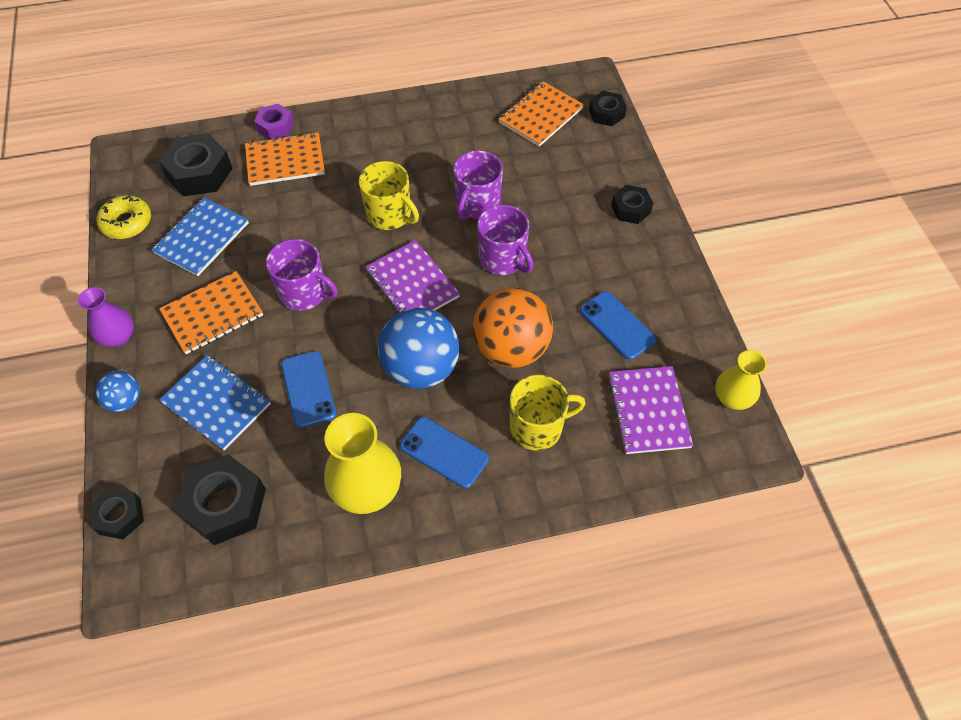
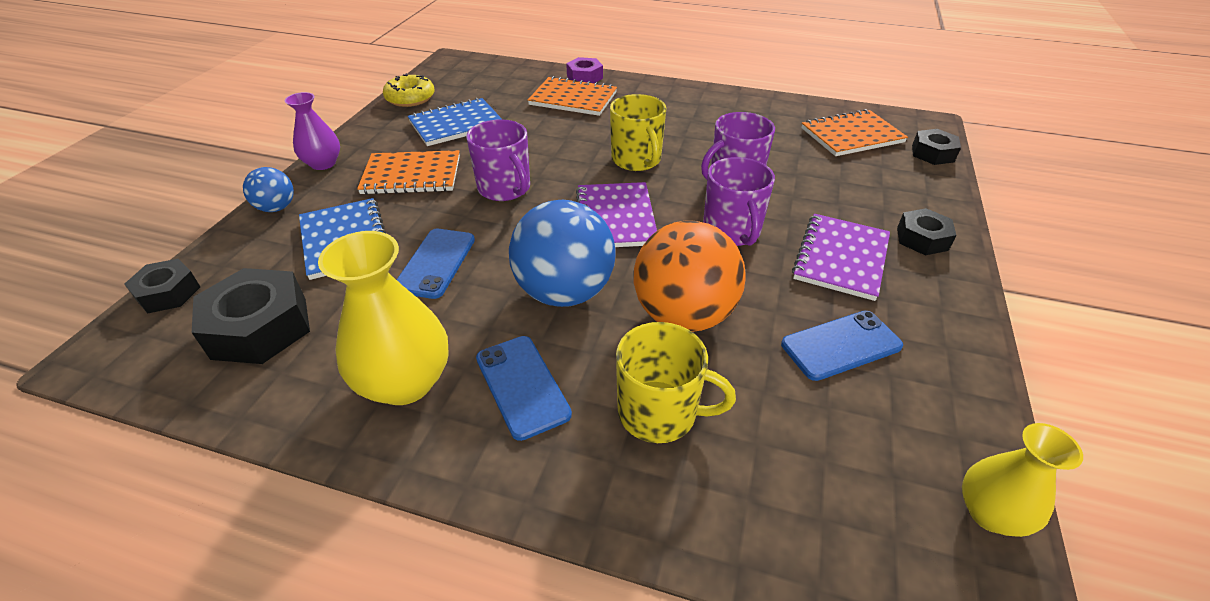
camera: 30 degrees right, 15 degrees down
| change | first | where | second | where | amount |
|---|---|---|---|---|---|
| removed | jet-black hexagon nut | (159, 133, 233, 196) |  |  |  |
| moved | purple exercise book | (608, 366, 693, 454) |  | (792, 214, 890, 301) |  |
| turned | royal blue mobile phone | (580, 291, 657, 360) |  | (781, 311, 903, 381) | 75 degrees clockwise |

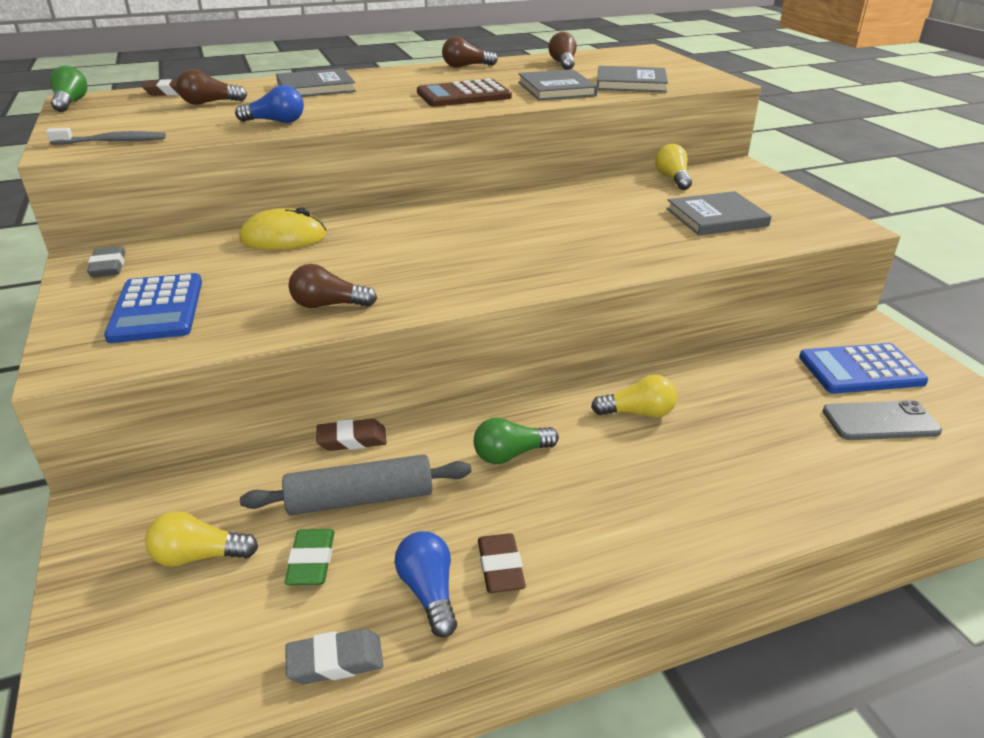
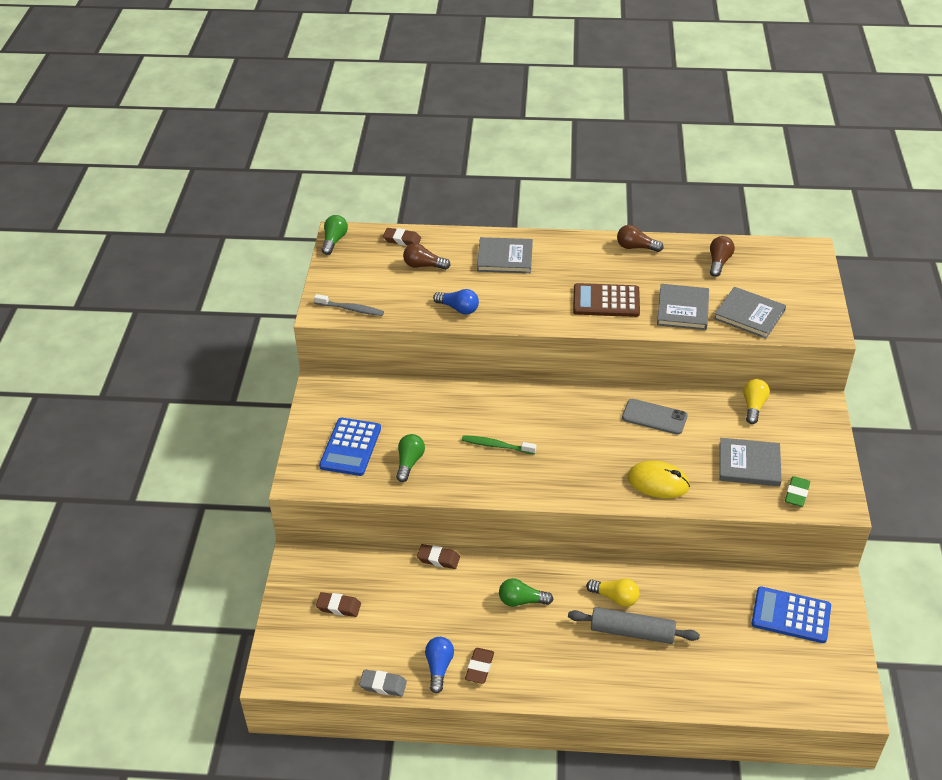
camera: 25 degrees right, 10 degrees up
| change | first | where | second | where | amount |
|---|---|---|---|---|---|
| removed | ash-grey eraser | (87, 246, 125, 277) |  |  |  |
| removed | russet bulb | (289, 264, 377, 308) |  |  |  |
| added |  |  | green bulb | (396, 434, 425, 482) |  |
| added |  |  | green dental brush | (462, 435, 536, 454) |  |
| moved | bright yellow PC mouse | (239, 207, 327, 250) |  | (628, 461, 690, 498) |  |
| moved | ash-grey dough roller | (240, 454, 471, 515) |  | (568, 607, 700, 644) |  |
| moved | green eraser | (285, 529, 335, 585) |  | (785, 476, 810, 507) |  |
| moved | ash-grey mobile phone | (823, 400, 942, 440) |  | (622, 399, 688, 435) |  |
| replaced | bright yellow bulb | (145, 511, 258, 567) | russet eraser | (316, 592, 361, 617) |  |

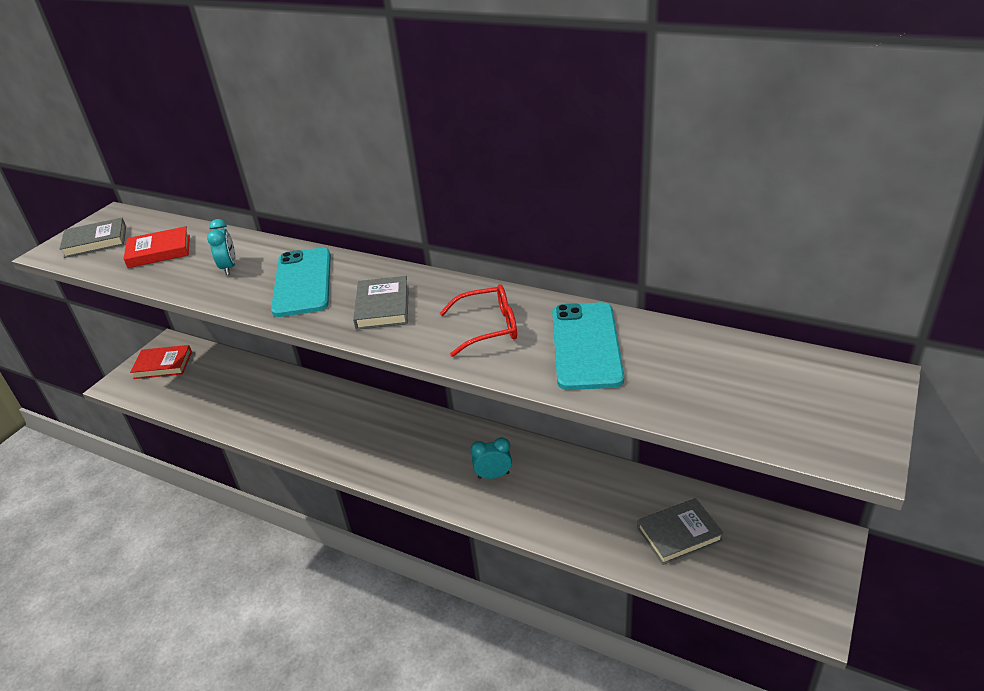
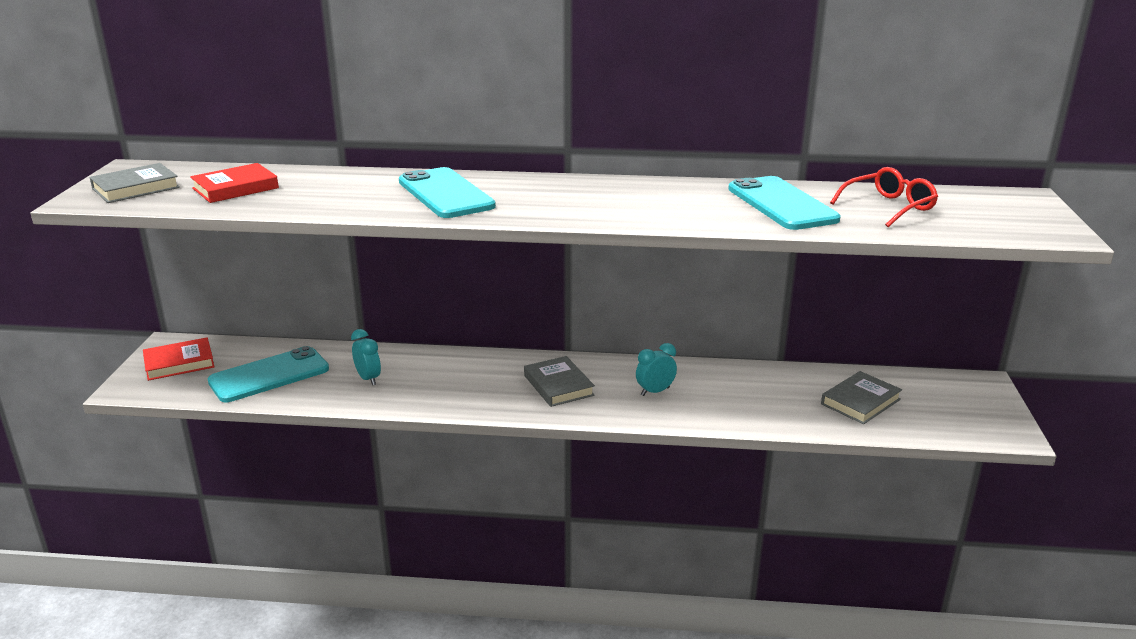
camera: 25 degrees left, 10 degrees down
| change | first | where | second | where | amount |
|---|---|---|---|---|---|
| added |  |  | turquoise mobile phone | (208, 346, 329, 402) |  |
| moved | turquoise alarm clock | (207, 219, 236, 275) |  | (351, 329, 381, 385) |  |
| moved | ash-grey hardcover | (353, 276, 409, 330) |  | (524, 356, 595, 407) |  |
| moved | scarlet glasses | (440, 284, 517, 357) |  | (830, 167, 938, 227) |  |

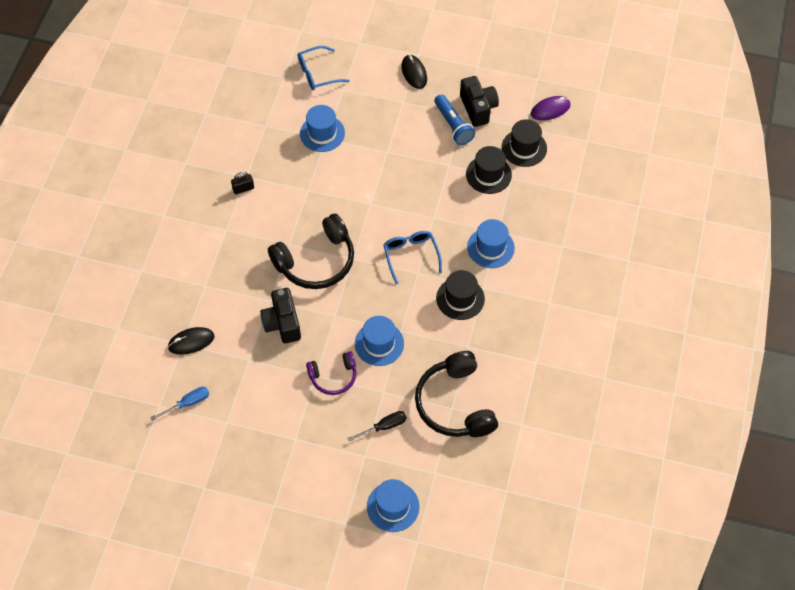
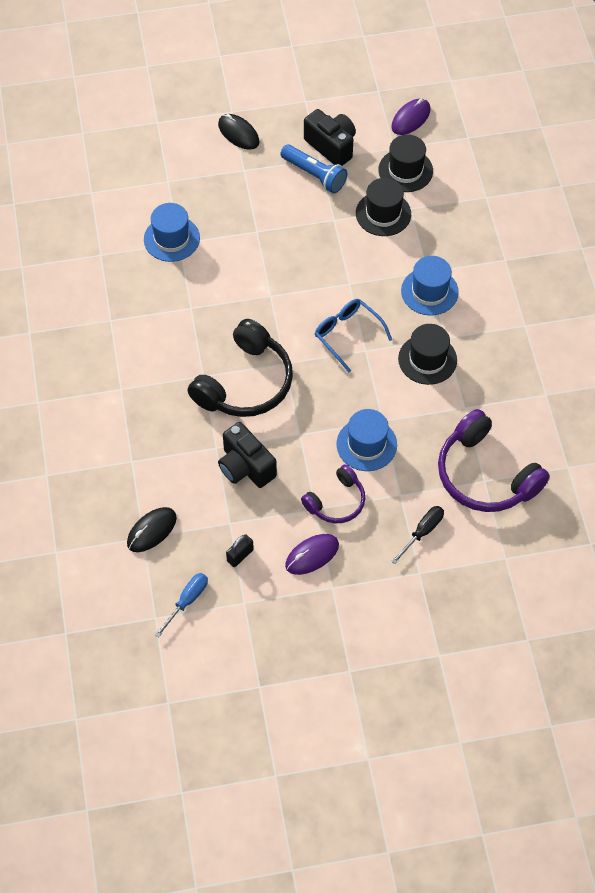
camera: 25 degrees left, 0 degrees up
| change | first | where | second | where | amount |
|---|---|---|---|---|---|
| removed | royal blue glasses | (298, 46, 350, 90) |  |  |  |
| removed | royal blue hat | (367, 479, 420, 532) |  |  |  |
| added |  |  | purple PC mouse | (285, 534, 339, 575) |  |
| moved | jet-black small lock | (231, 172, 254, 194) |  | (226, 534, 254, 567) |  |
| recoloured | jet-black over-ear headphones | (415, 351, 498, 437) | purple over-ear headphones | (438, 409, 550, 512) |  |

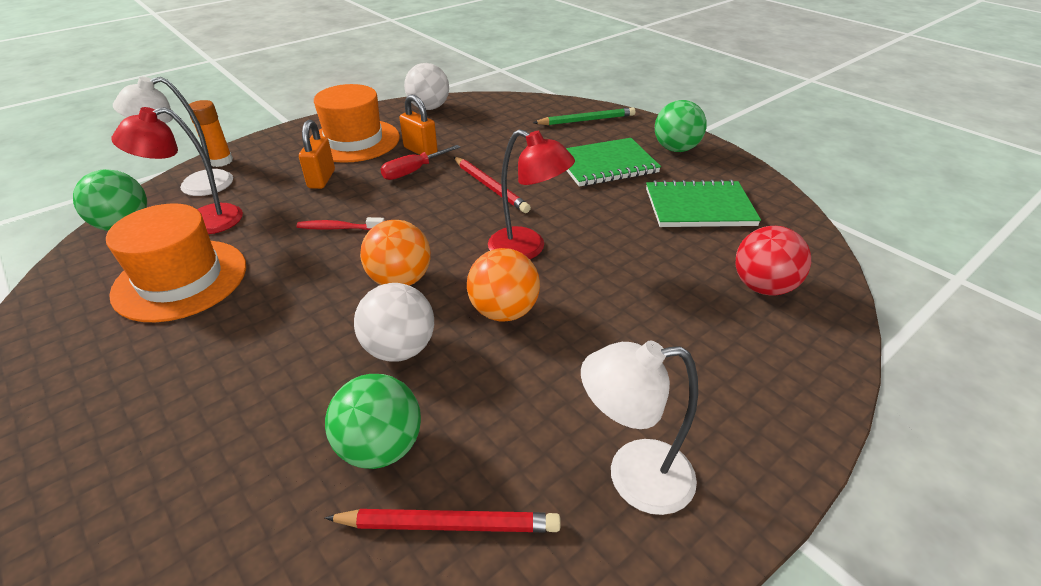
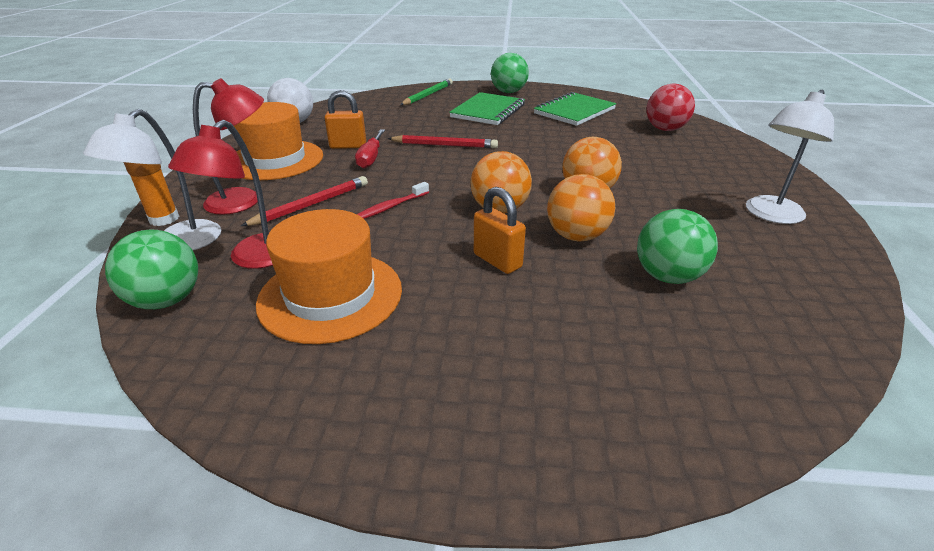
camera: 45 degrees left, 5 degrees down
| change | first | where | second | where | amount |
|---|---|---|---|---|---|
| moved | orange small lock | (299, 120, 335, 189) |  | (474, 187, 526, 274) |  |
| moved | scarlet wooden pencil | (325, 509, 561, 532) |  | (241, 176, 368, 226) |  |
| moved | scarlet reading lamp | (488, 129, 575, 259) |  | (193, 78, 264, 215) |  |
| recoloured | white ball | (354, 283, 434, 361) | orange ball | (547, 174, 615, 242) |  |

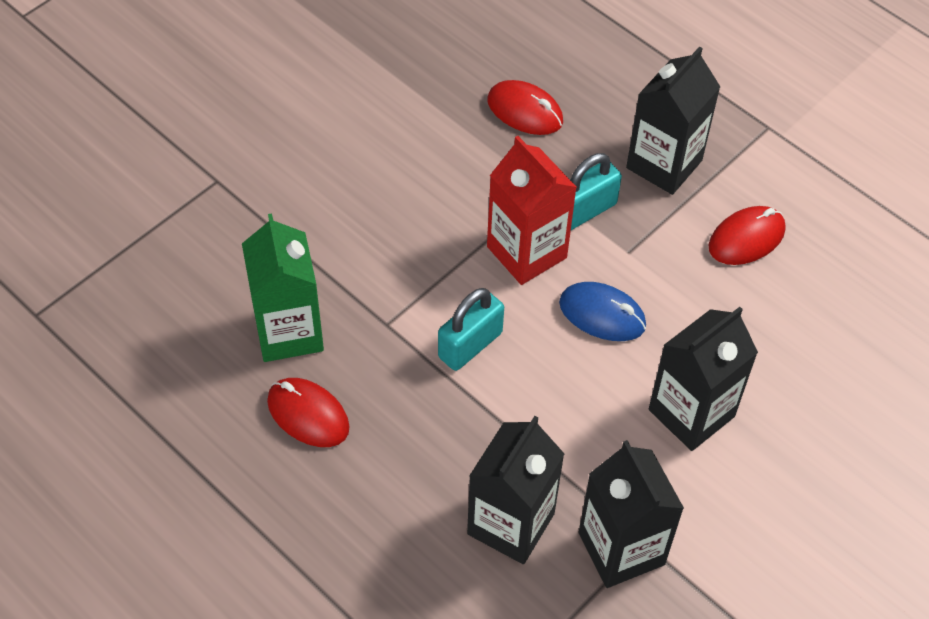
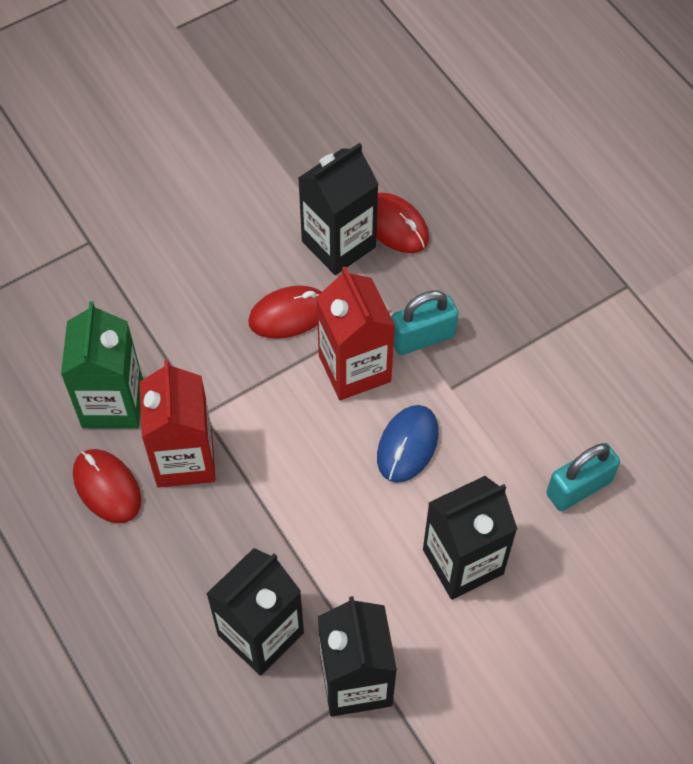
camera: 15 degrees right, 5 degrees up
| change | first | where | second | where | amount |
|---|---|---|---|---|---|
| added |  |  | scarlet carton | (140, 360, 215, 488) |  |
| moved | turquoise small lock | (438, 288, 504, 371) |  | (546, 443, 620, 511) |  |
| moved | jet-black carton | (626, 46, 720, 195) |  | (298, 143, 378, 275) |  |
| moved | scarlet PC mouse | (708, 206, 785, 265) |  | (248, 286, 321, 339) |  |
| turned | royal blue PC mouse | (559, 282, 646, 341) |  | (377, 405, 439, 483) | 75 degrees clockwise |

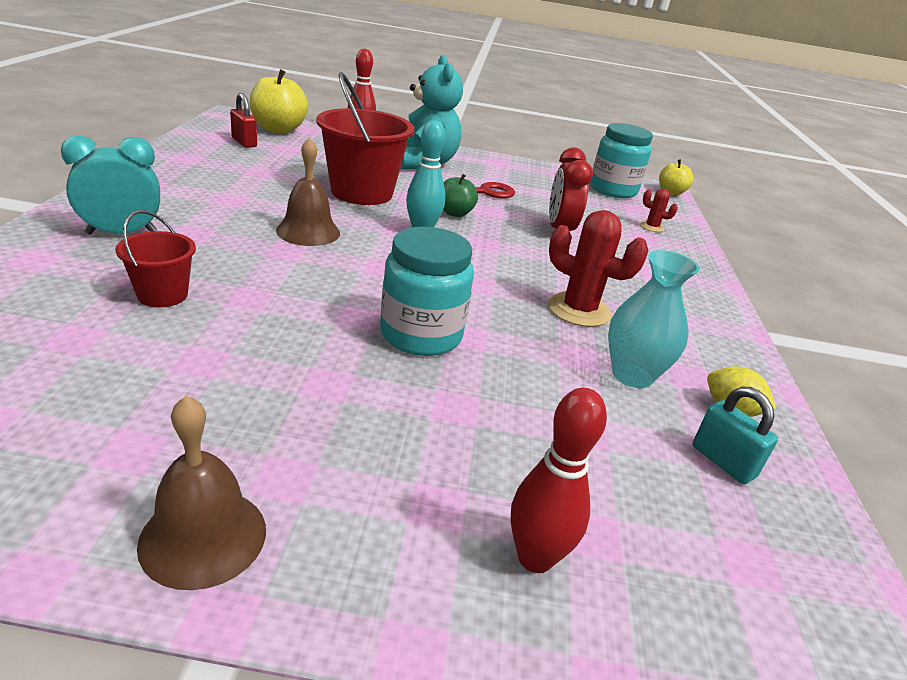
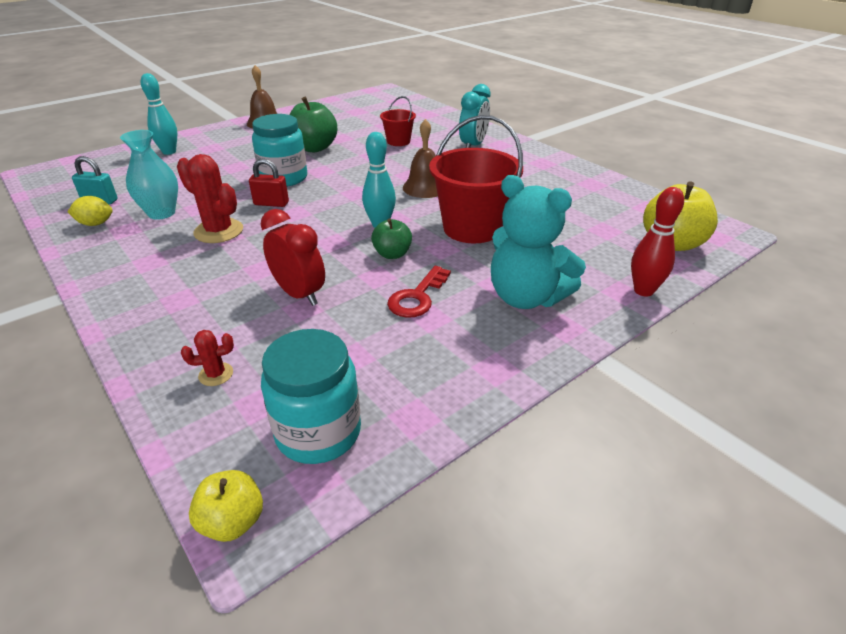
camera: 140 degrees right, 5 degrees up
| change | first | where | second | where | amount |
|---|---|---|---|---|---|
| added |  |  | green apple fruit | (289, 97, 337, 152) |  |
| moved | scarlet small lock | (230, 93, 257, 148) |  | (249, 158, 289, 207) |  |
| recoloured | scarlet bowling pin | (510, 388, 607, 573) | turquoise bowling pin | (141, 73, 177, 155) |  |
| turned | scarlet prickly plant | (548, 210, 649, 327) |  | (177, 154, 243, 243) | 45 degrees clockwise |

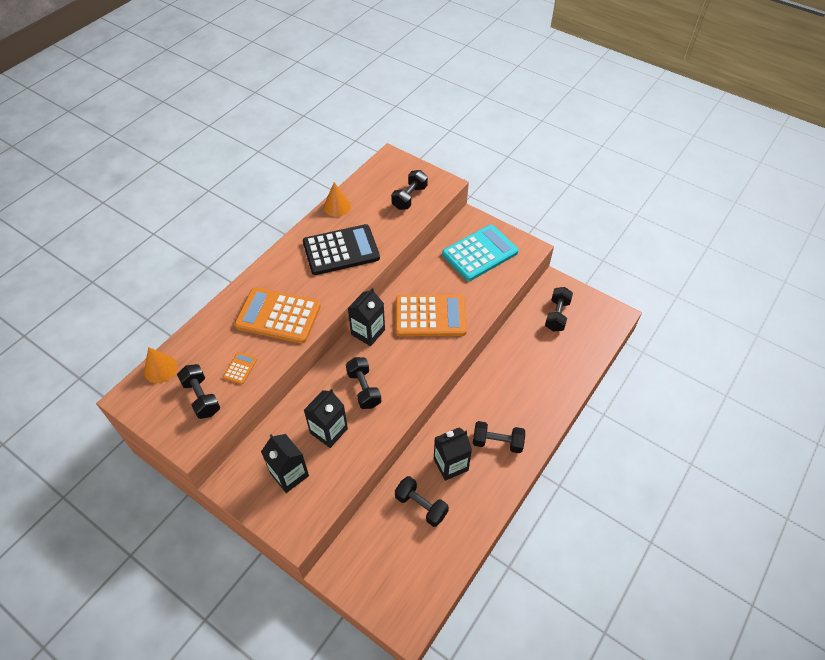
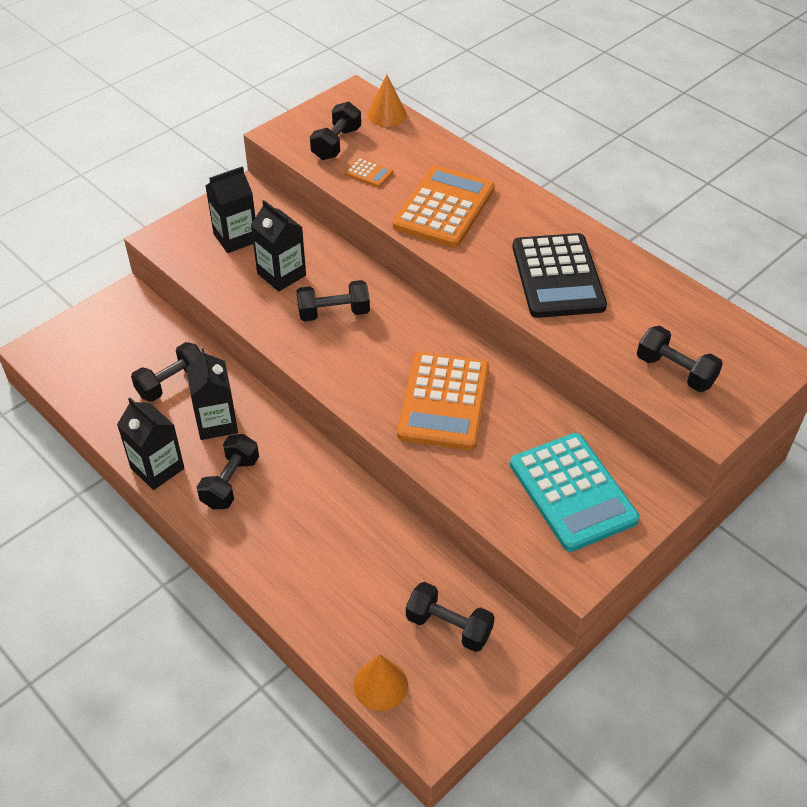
camera: 100 degrees right, 5 degrees down
| change | first | where | second | where | amount |
|---|---|---|---|---|---|
| moved | orange cone shape | (323, 182, 351, 217) |  | (353, 654, 408, 711) |  |
| moved | jet-black carton | (348, 288, 385, 346) |  | (117, 398, 184, 490) |  |
| turned | jet-black hand weight | (177, 364, 220, 419) |  | (310, 102, 361, 160) | 45 degrees counterclockwise |

